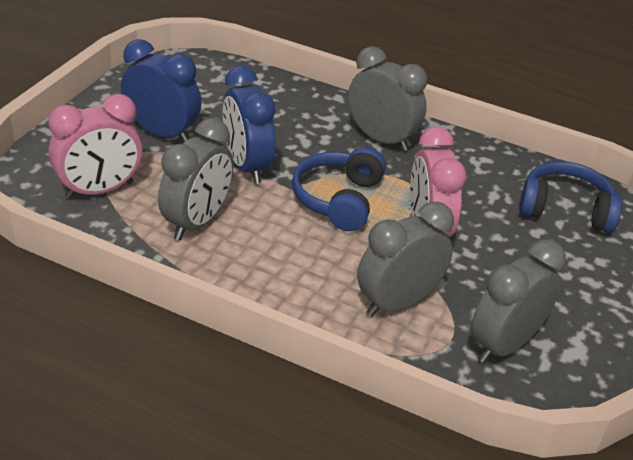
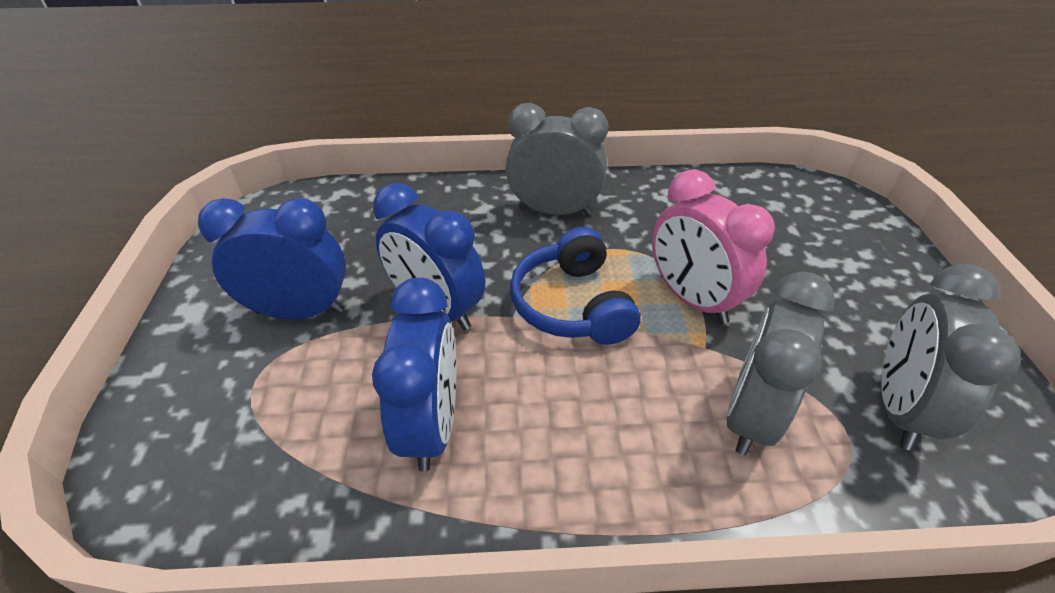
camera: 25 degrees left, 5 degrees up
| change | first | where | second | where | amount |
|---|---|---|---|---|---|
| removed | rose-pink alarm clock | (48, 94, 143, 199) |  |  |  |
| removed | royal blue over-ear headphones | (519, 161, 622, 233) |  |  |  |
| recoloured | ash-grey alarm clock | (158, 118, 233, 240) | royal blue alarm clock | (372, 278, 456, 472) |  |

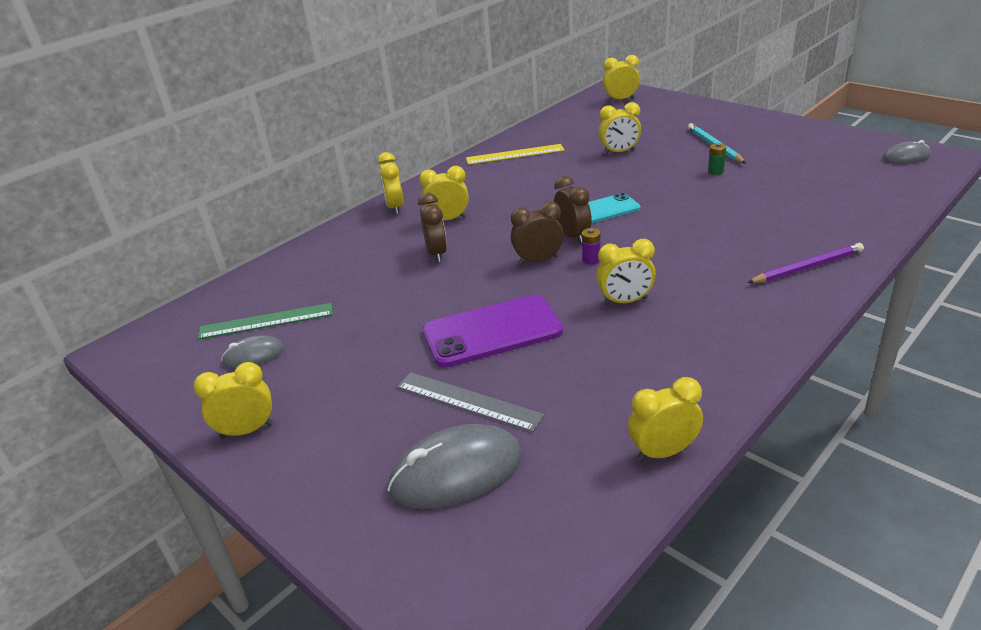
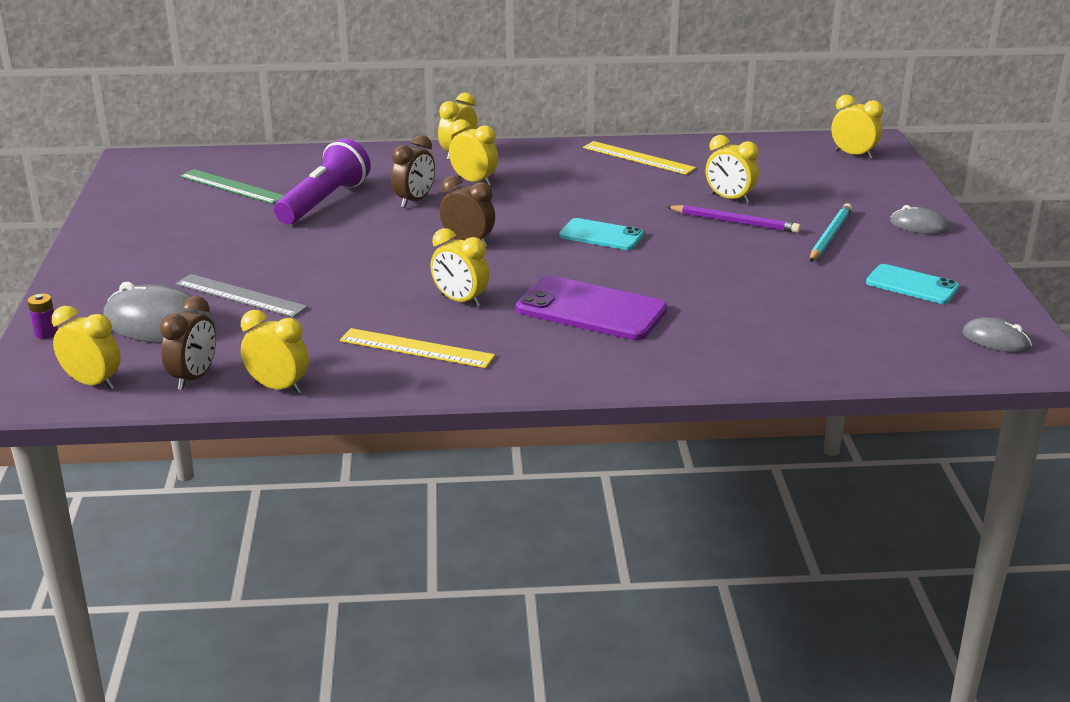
camera: 40 degrees right, 5 degrees down
| change | first | where | second | where | amount |
|---|---|---|---|---|---|
| removed | green AA battery | (708, 143, 726, 175) |  |  |  |
| added |  |  | purple torch | (274, 138, 371, 224) |  |
| added |  |  | bright yellow straightedge | (340, 328, 495, 368) |  |
| added |  |  | turquoise mobile phone | (866, 264, 959, 304) |  |
| moved | bright yellow alarm clock | (194, 362, 273, 438) |  | (52, 306, 121, 390) |  |
| moved | ash-grey PC mouse | (221, 335, 284, 368) |  | (890, 205, 949, 234) |  |
| moved | purple mobile phone | (422, 295, 563, 368) |  | (516, 276, 667, 340) |  |
| moved | russet alarm clock | (554, 176, 592, 244) |  | (160, 296, 216, 390) |  |
| moved | purple AA battery | (582, 228, 601, 265) |  | (27, 294, 58, 339) |  |
| moved | purple wooden pencil | (747, 243, 864, 283) |  | (666, 205, 800, 233) |  |
| turned | ash-grey straightedge | (397, 372, 545, 432) |  | (175, 274, 308, 318) | 45 degrees counterclockwise |

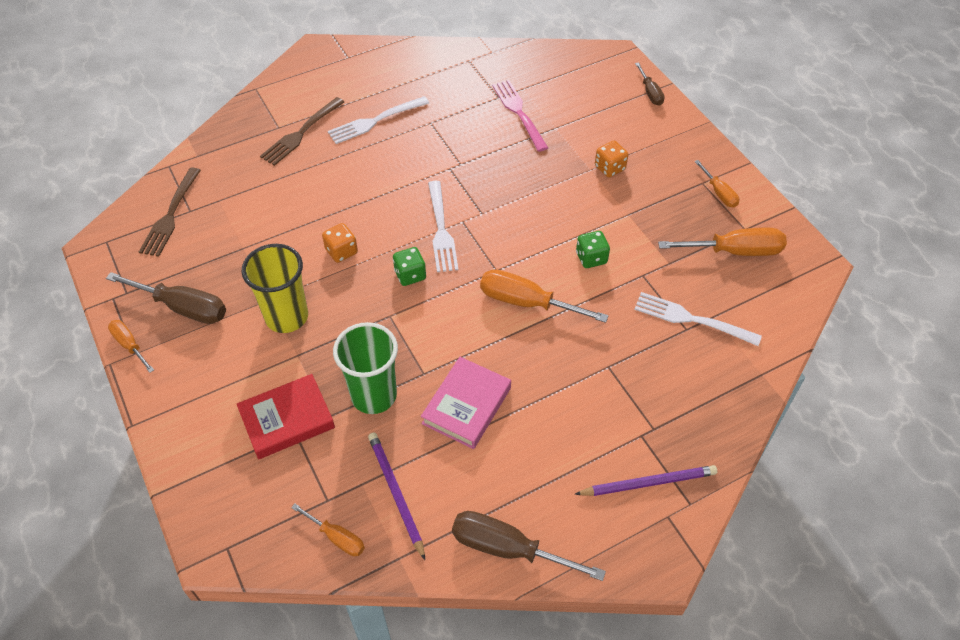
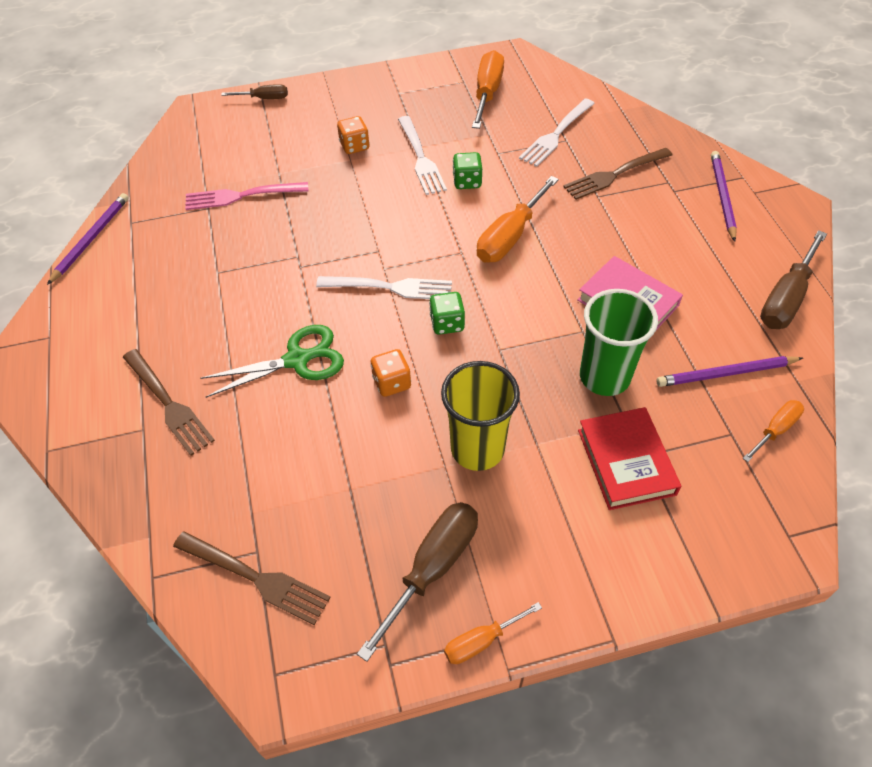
camera: 75 degrees left, 0 degrees up
| change | first | where | second | where | amount |
|---|---|---|---|---|---|
| removed | orange hand screwdriver | (694, 160, 739, 207) |  |  |  |
| added |  |  | purple wooden pencil | (47, 193, 129, 285) |  |
| added |  |  | green shears | (200, 325, 344, 398) |  |
| added |  |  | russet table fork | (563, 148, 672, 200) |  |
| moved | white table fork | (328, 96, 429, 144) |  | (398, 116, 447, 195) |  |

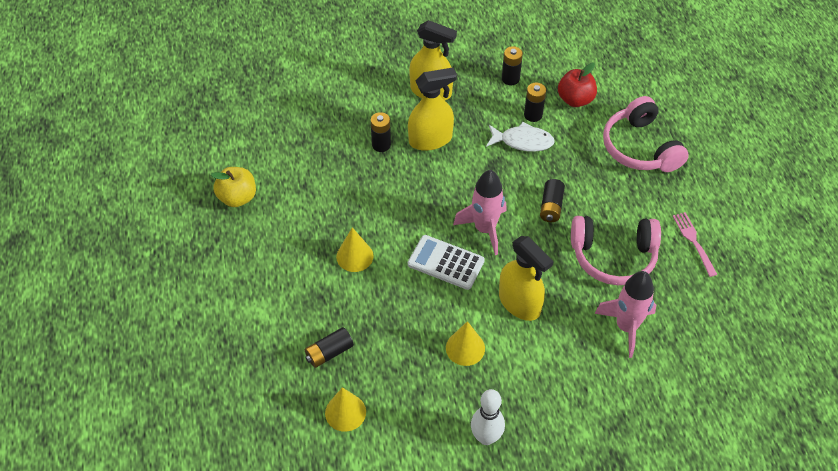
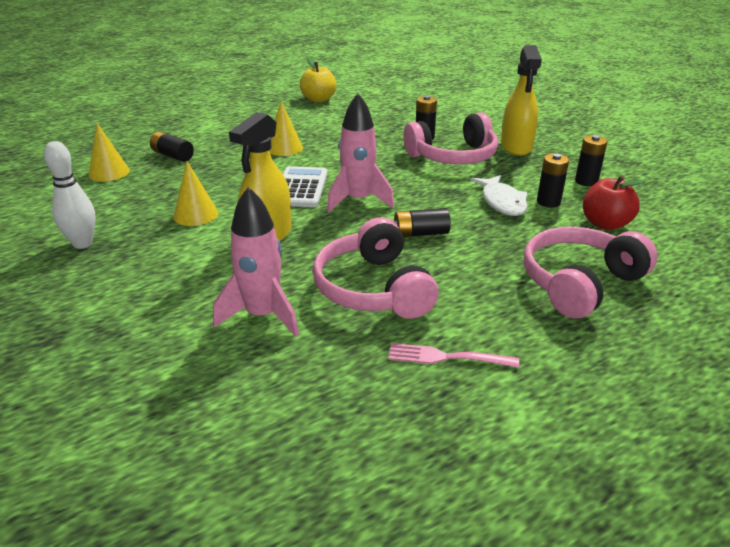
camera: 70 degrees right, 20 degrees down
| change | first | where | second | where | amount |
|---|---|---|---|---|---|
| replaced | bright yellow sprayer | (408, 68, 457, 151) | rose-pink over-ear headphones | (404, 112, 498, 164) |  |
| turned | rose-pink table fork | (673, 212, 718, 277) |  | (389, 343, 519, 368) | 135 degrees counterclockwise |

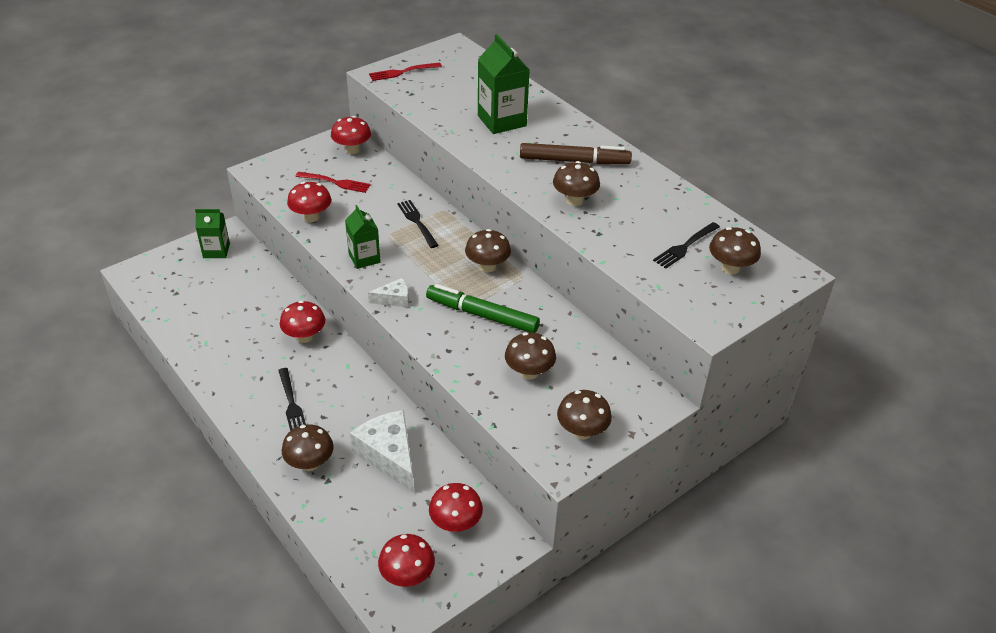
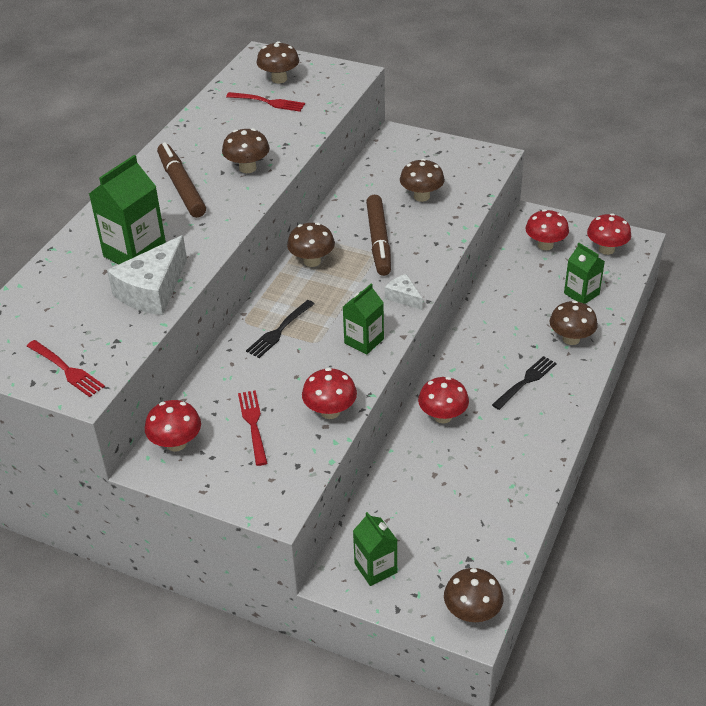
camera: 115 degrees left, 0 degrees up
| change | first | where | second | where | amount |
|---|---|---|---|---|---|
| added |  |  | green carton | (564, 243, 605, 304) |  |
| moved | white cheese wedge | (350, 410, 414, 493) |  | (107, 235, 187, 315) |  |
| moved | russet toadstool | (557, 390, 612, 440) |  | (444, 568, 504, 622) |  |
| recoloured | green felt pen | (426, 284, 540, 333) | russet felt pen | (366, 195, 391, 276) |  |
| recoloured | jet-black table fork | (653, 222, 720, 269) | scarlet table fork | (226, 92, 305, 112) |  |

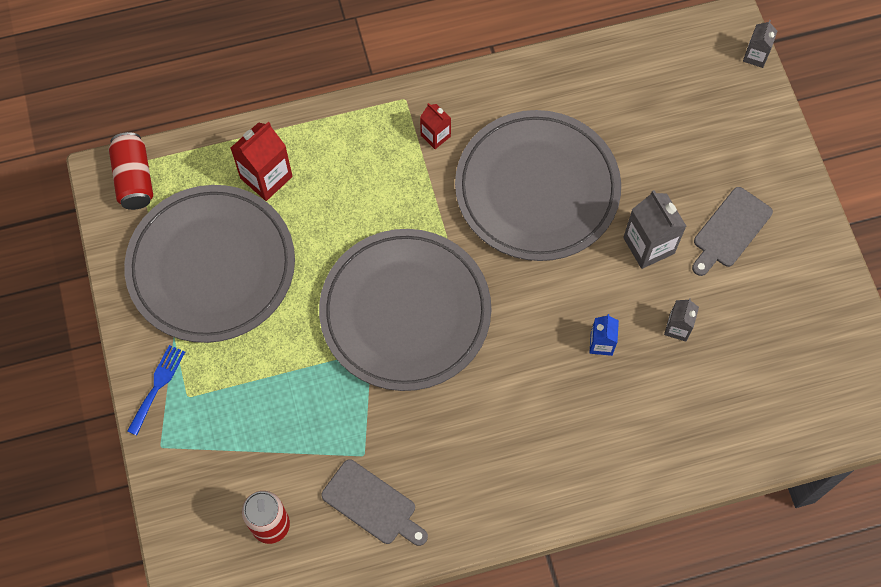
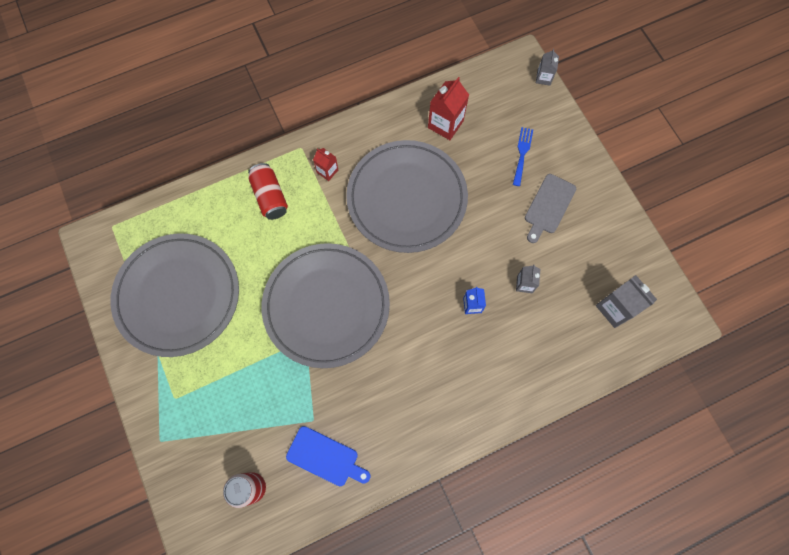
camera: 10 degrees left, 5 degrees up
| change | first | where | second | where | amount |
|---|---|---|---|---|---|
| moved | scarlet tin | (109, 132, 153, 210) |  | (248, 163, 288, 220) |  |
| moved | royal blue table fork | (127, 345, 185, 435) |  | (513, 127, 533, 186) |  |
| moved | scarlet carton | (231, 122, 293, 201) |  | (428, 77, 469, 140) |  |
| moved | ash-grey carton | (623, 190, 687, 269) |  | (596, 275, 657, 328) |  |
| recoloured | ash-grey cutting board | (321, 459, 428, 546) | royal blue cutting board | (286, 426, 371, 486) |  |

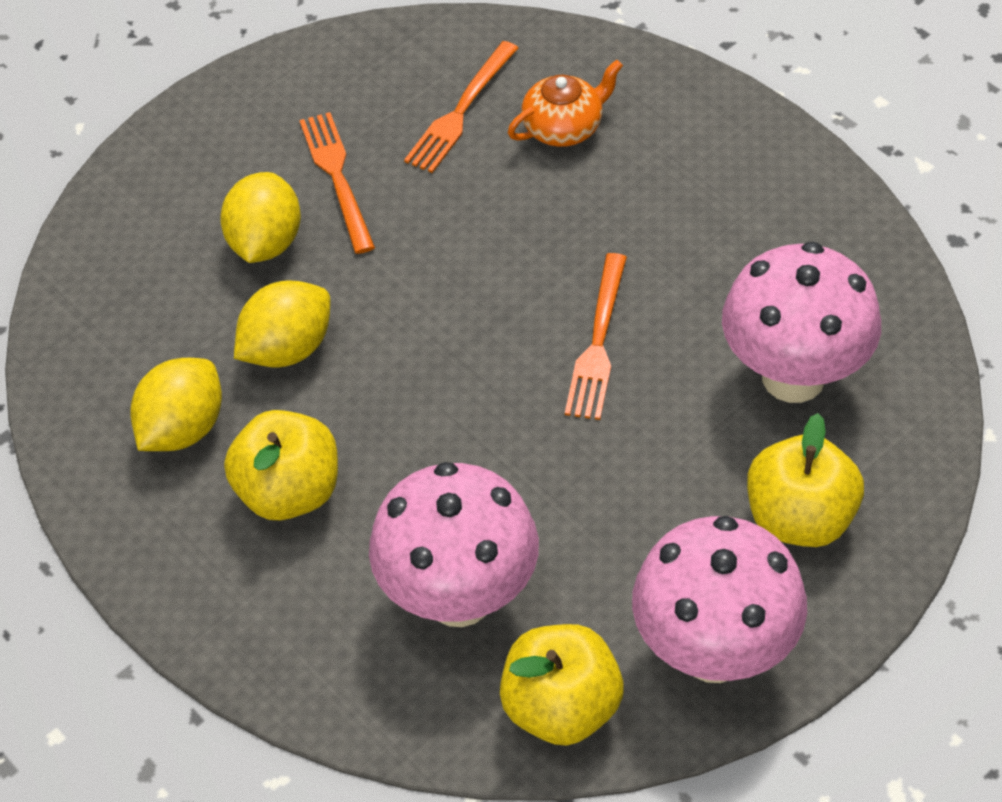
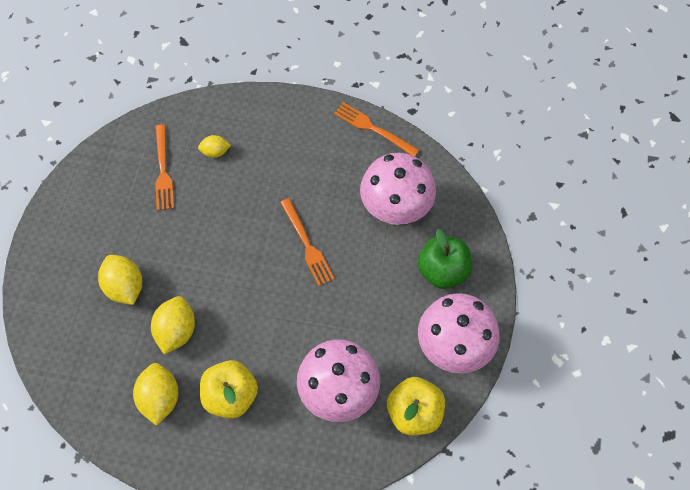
camera: 40 degrees left, 10 degrees up
| change | first | where | second | where | amount |
|---|---|---|---|---|---|
| moved | orange table fork | (299, 112, 375, 254) |  | (334, 102, 419, 156) |  |
| replaced | orange china teapot | (508, 60, 623, 147) | bright yellow toy lemon | (198, 135, 231, 158) |  |
| recoloured | bright yellow apple fruit | (747, 413, 864, 547) | green apple fruit | (418, 229, 472, 289) |  |

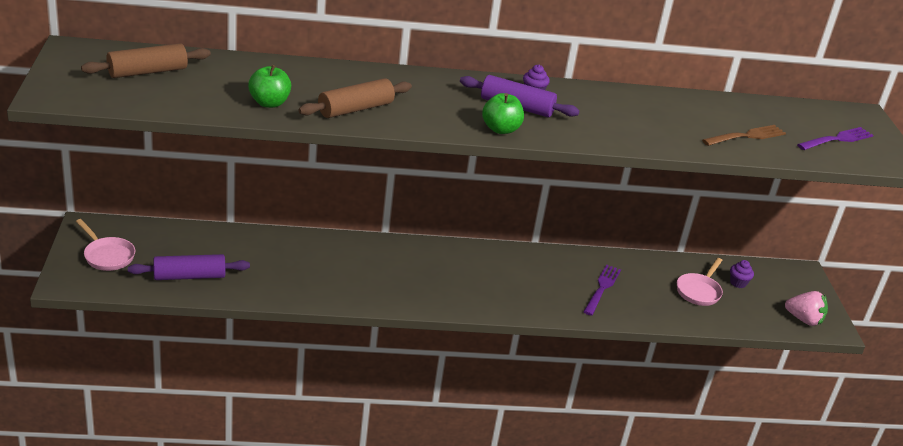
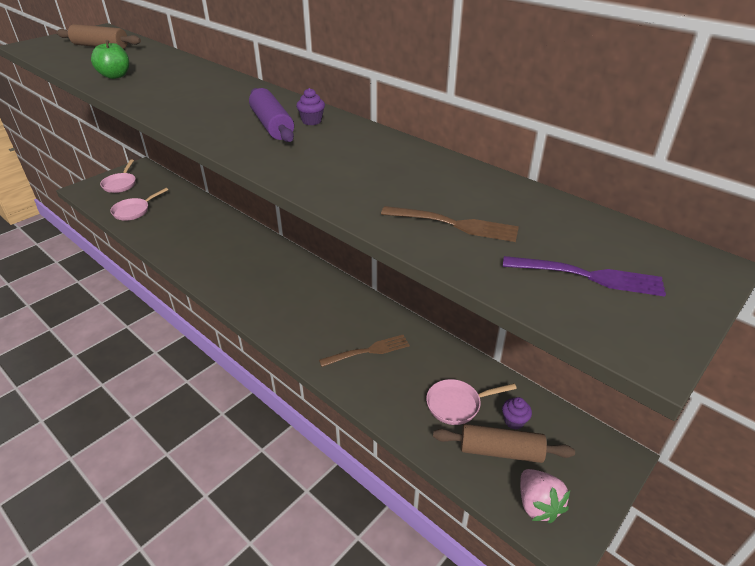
camera: 50 degrees right, 5 degrees up
| change | first | where | second | where | amount |
|---|---|---|---|---|---|
| removed | green apple fruit | (482, 93, 524, 134) |  |  |  |
| moved | russet dough roller | (298, 78, 412, 118) |  | (433, 424, 575, 463) |  |
| replaced | purple dough roller | (128, 254, 250, 280) | rose-pink pan | (110, 188, 168, 221) |  |
| recoloured | purple table fork | (583, 264, 621, 316) | russet table fork | (319, 335, 410, 367) |  |

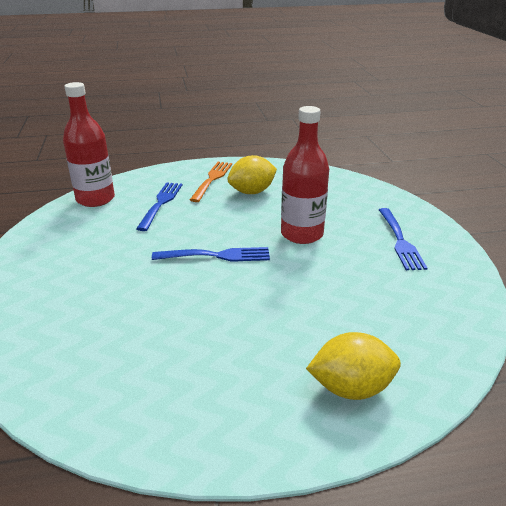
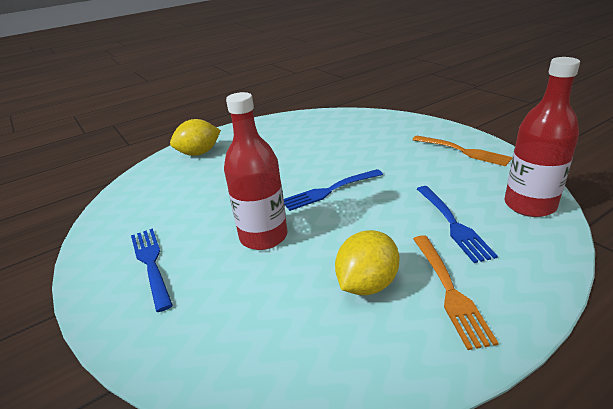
camera: 160 degrees right, 0 degrees up
| change | first | where | second | where | amount |
|---|---|---|---|---|---|
| added |  |  | orange table fork | (412, 136, 512, 166) |  |

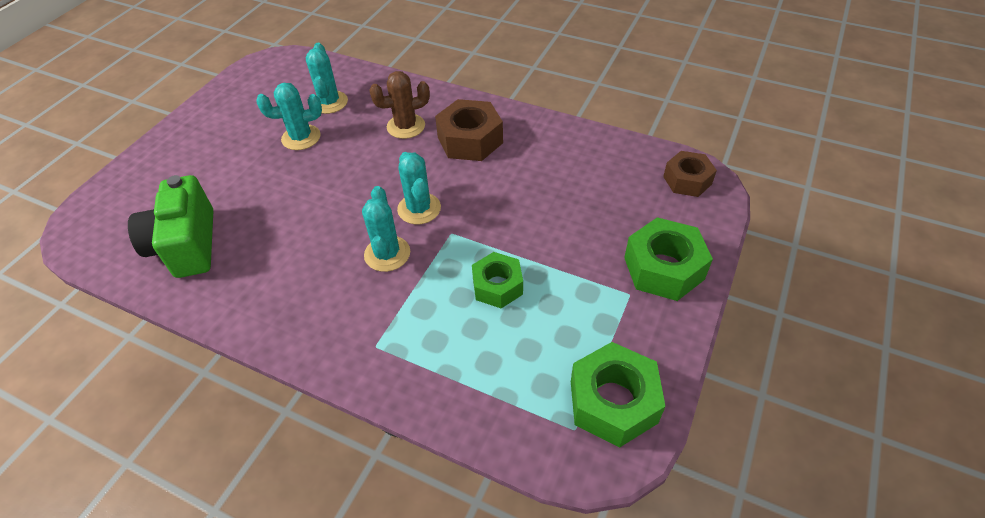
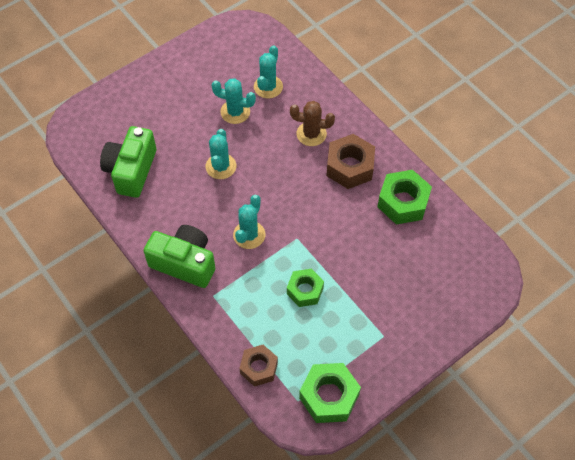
camera: 25 degrees right, 10 degrees up
| change | first | where | second | where | amount |
|---|---|---|---|---|---|
| added |  |  | green camera | (144, 225, 215, 288) |  |
| moved | turquoise prickly plant | (397, 152, 441, 224) |  | (206, 129, 236, 179) |  |
| moved | green hexagon nut | (624, 217, 713, 301) |  | (377, 170, 432, 225) |  |
| moved | russet hexagon nut | (663, 151, 717, 197) |  | (239, 345, 278, 387) |  |

